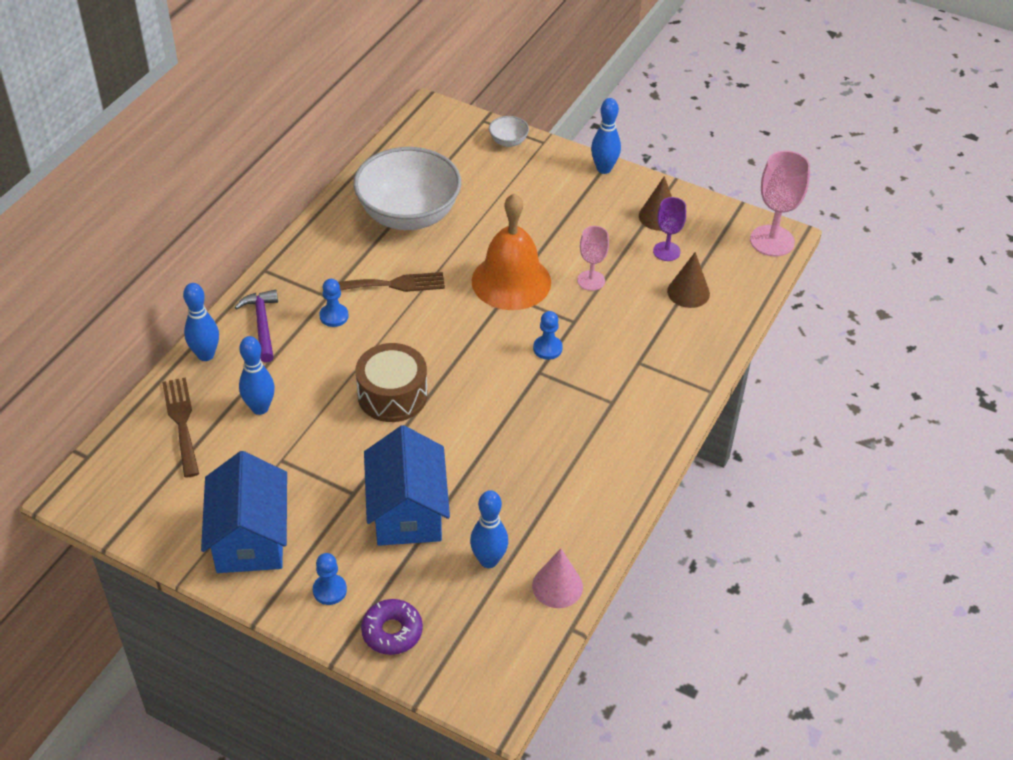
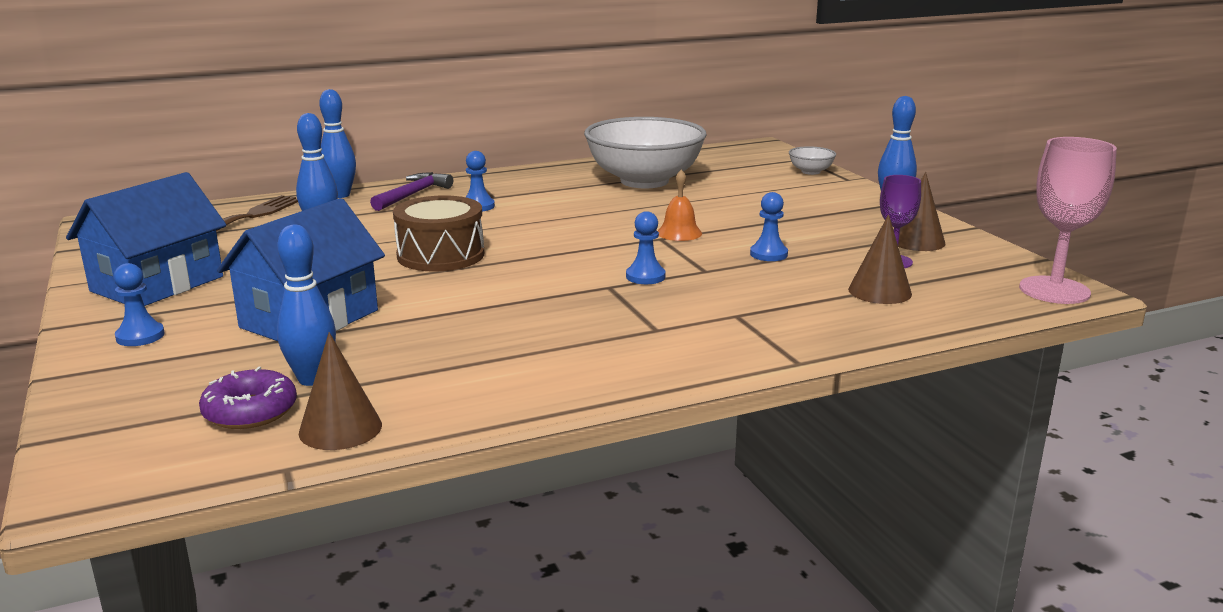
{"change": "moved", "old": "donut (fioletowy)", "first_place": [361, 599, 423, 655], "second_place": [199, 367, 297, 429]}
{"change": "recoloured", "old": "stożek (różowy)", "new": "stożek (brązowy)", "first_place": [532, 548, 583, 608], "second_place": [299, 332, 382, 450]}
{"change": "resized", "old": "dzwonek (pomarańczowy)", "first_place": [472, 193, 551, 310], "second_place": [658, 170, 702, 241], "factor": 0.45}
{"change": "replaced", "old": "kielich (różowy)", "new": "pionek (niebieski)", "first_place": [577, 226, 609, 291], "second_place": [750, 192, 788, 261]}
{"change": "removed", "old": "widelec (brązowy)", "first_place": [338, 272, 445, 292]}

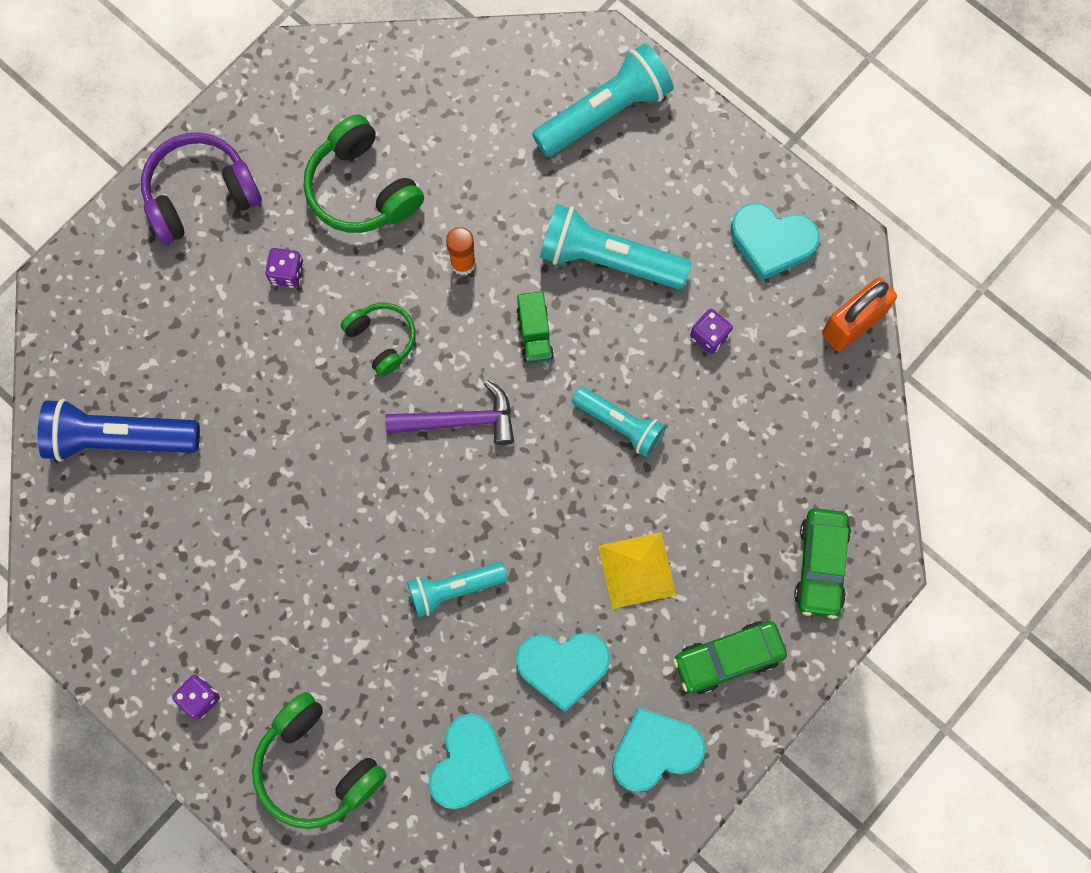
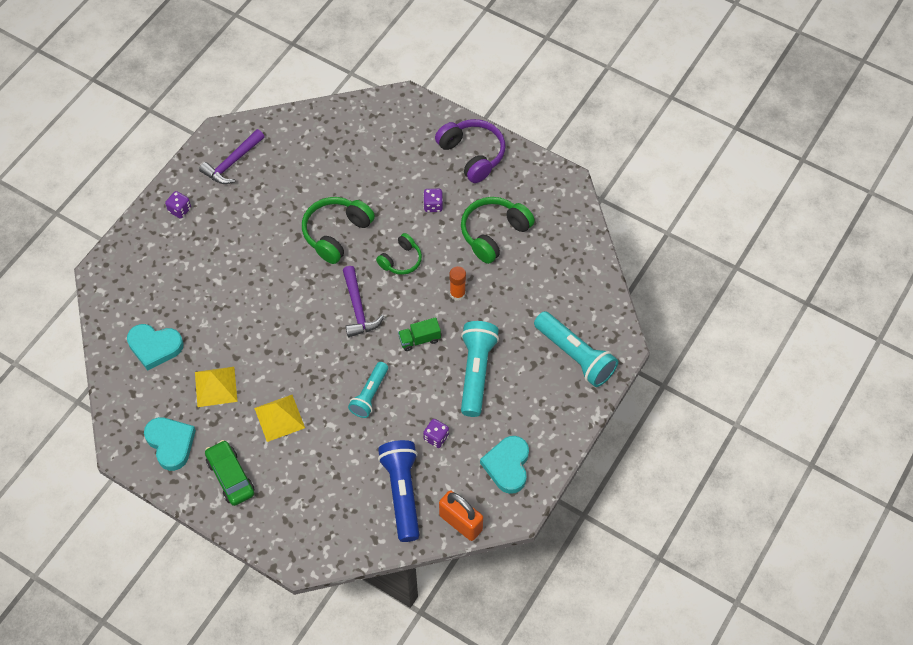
{"change": "replaced", "old": "serce (turkusowy)", "new": "piramida (żółty)", "first_place": [516, 633, 611, 712], "second_place": [195, 367, 238, 407]}
{"change": "added", "new": "młotek (fioletowy)", "second_place": [199, 129, 265, 184]}
{"change": "moved", "old": "słuchawki (zielony)", "first_place": [252, 692, 387, 829], "second_place": [302, 197, 375, 264]}
{"change": "moved", "old": "latarka (niebieski)", "first_place": [38, 399, 200, 462], "second_place": [378, 440, 419, 542]}
{"change": "removed", "old": "latarka (turkusowy)", "first_place": [407, 562, 508, 617]}
{"change": "removed", "old": "samochód (zielony)", "first_place": [794, 508, 851, 619]}

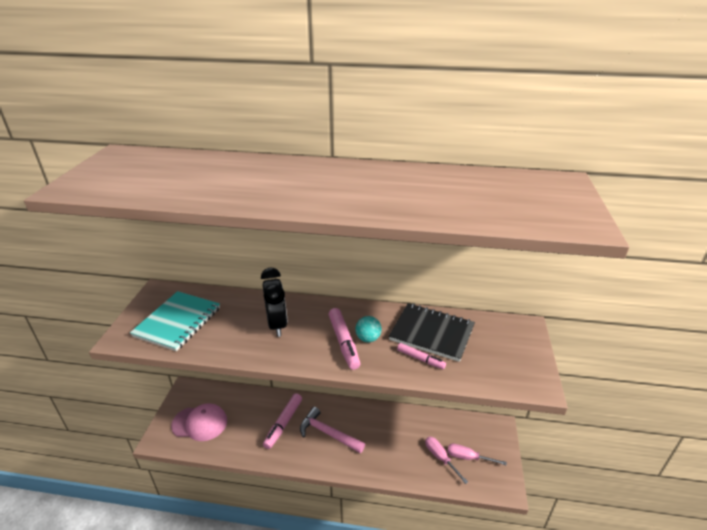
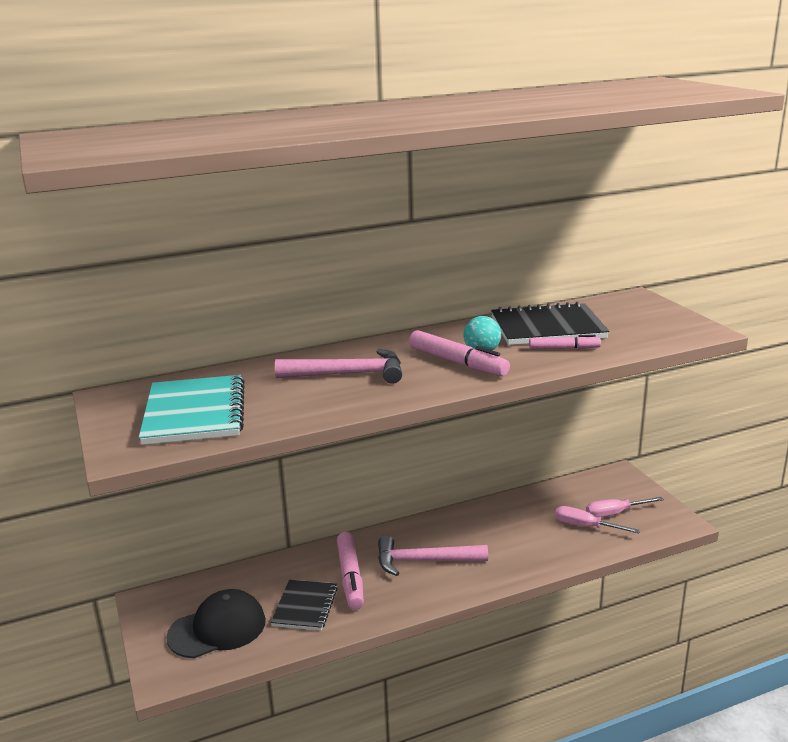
{"change": "recoloured", "old": "czapka (różowy)", "new": "czapka (czarny)", "first_place": [171, 403, 227, 441], "second_place": [166, 589, 266, 658]}
{"change": "added", "new": "zeszyt (czarny)", "second_place": [271, 580, 337, 631]}
{"change": "replaced", "old": "budzik (czarny)", "new": "młotek (różowy)", "first_place": [261, 268, 287, 337], "second_place": [275, 349, 402, 384]}

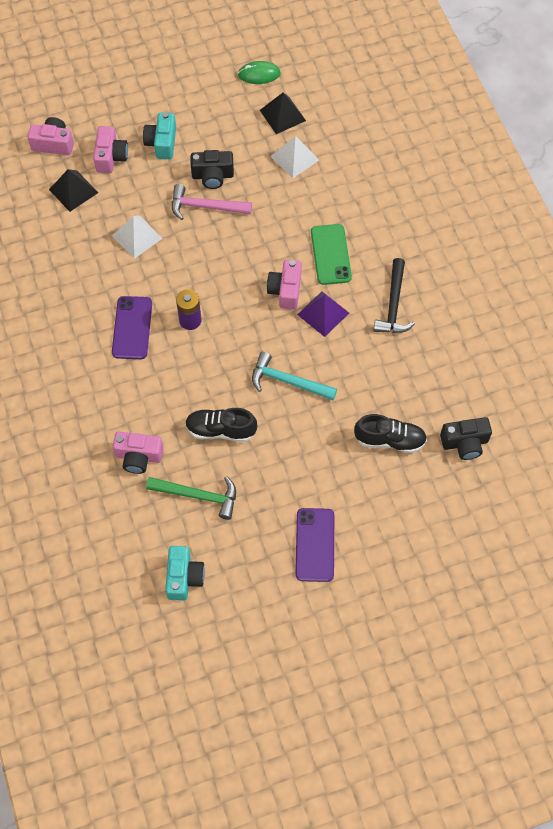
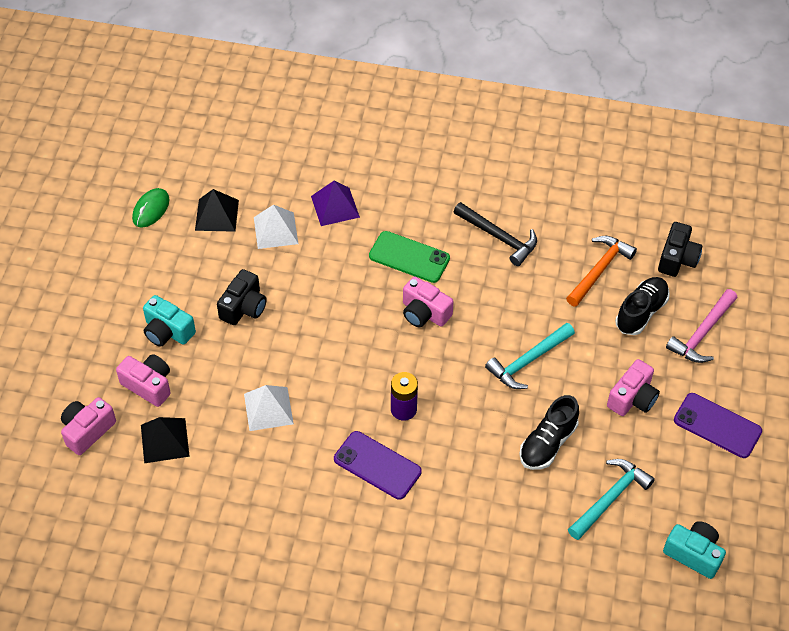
{"change": "moved", "old": "piramida (fioletowy)", "first_place": [297, 291, 349, 337], "second_place": [311, 181, 360, 226]}
{"change": "added", "new": "młotek (pomarańczowy)", "second_place": [566, 236, 637, 307]}
{"change": "recoloured", "old": "młotek (zielony)", "new": "młotek (turkusowy)", "first_place": [146, 476, 236, 520], "second_place": [568, 459, 655, 540]}
{"change": "moved", "old": "aparat fotograficzny (różowy)", "first_place": [113, 432, 164, 474], "second_place": [607, 359, 660, 416]}
{"change": "moved", "old": "młotek (różowy)", "first_place": [172, 184, 252, 220], "second_place": [666, 289, 737, 363]}

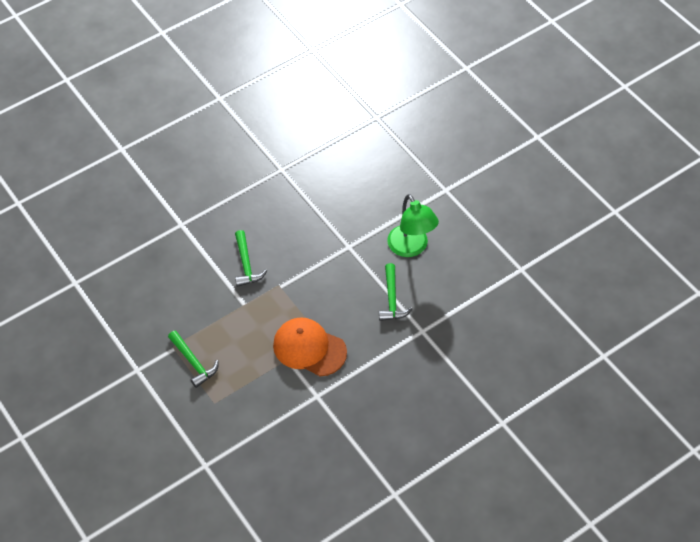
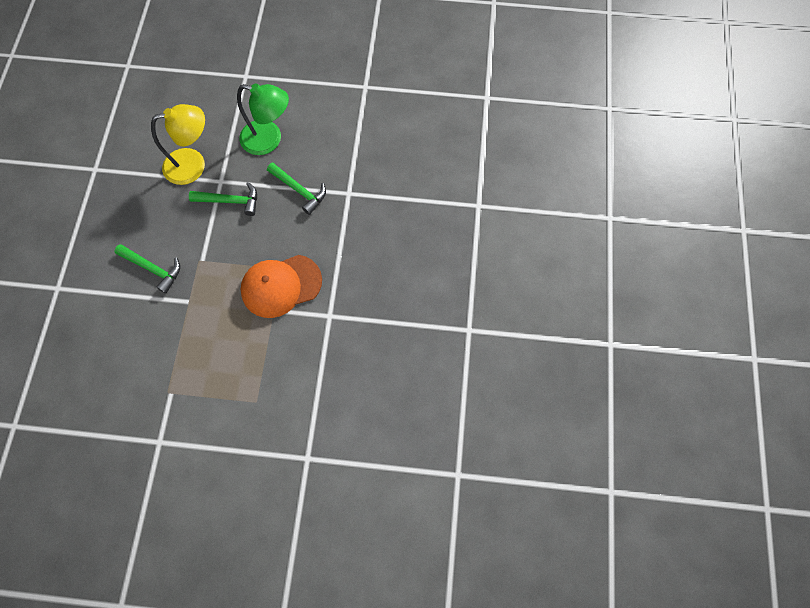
{"change": "added", "new": "lampka (żółty)", "second_place": [151, 104, 205, 185]}
{"change": "moved", "old": "młotek (zielony)", "first_place": [168, 330, 219, 388], "second_place": [189, 182, 257, 216]}

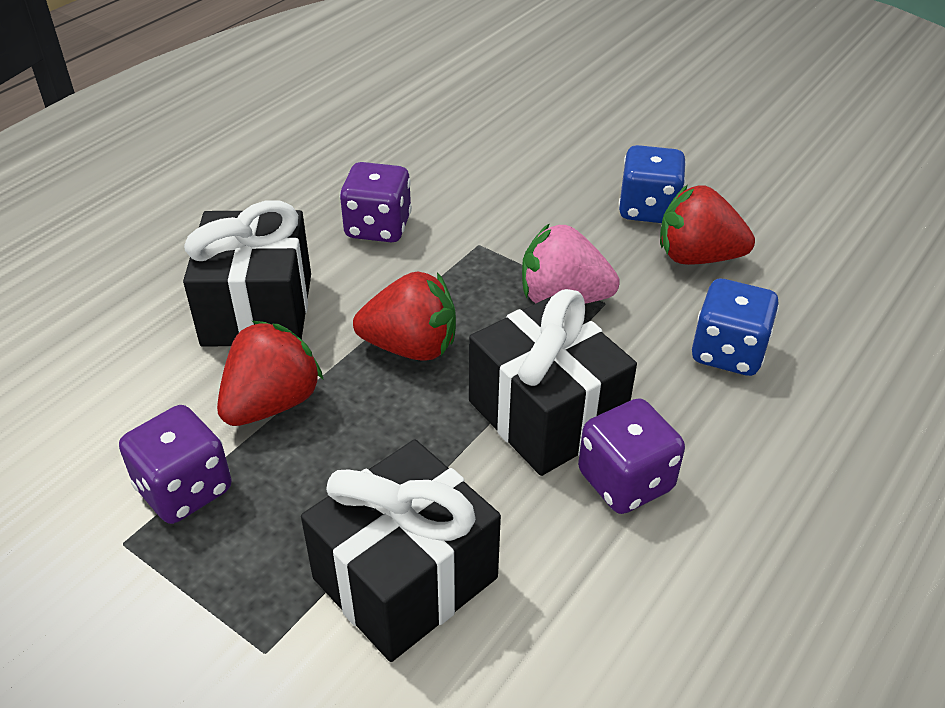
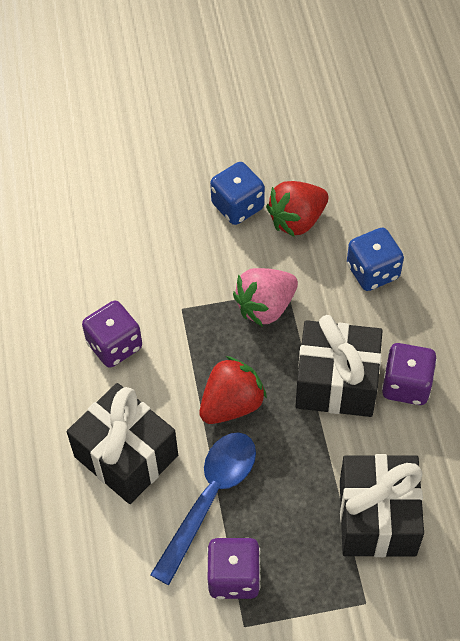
{"change": "replaced", "old": "truskawka (czerwony)", "new": "łyżka (niebieski)", "first_place": [217, 321, 324, 426], "second_place": [150, 432, 256, 585]}

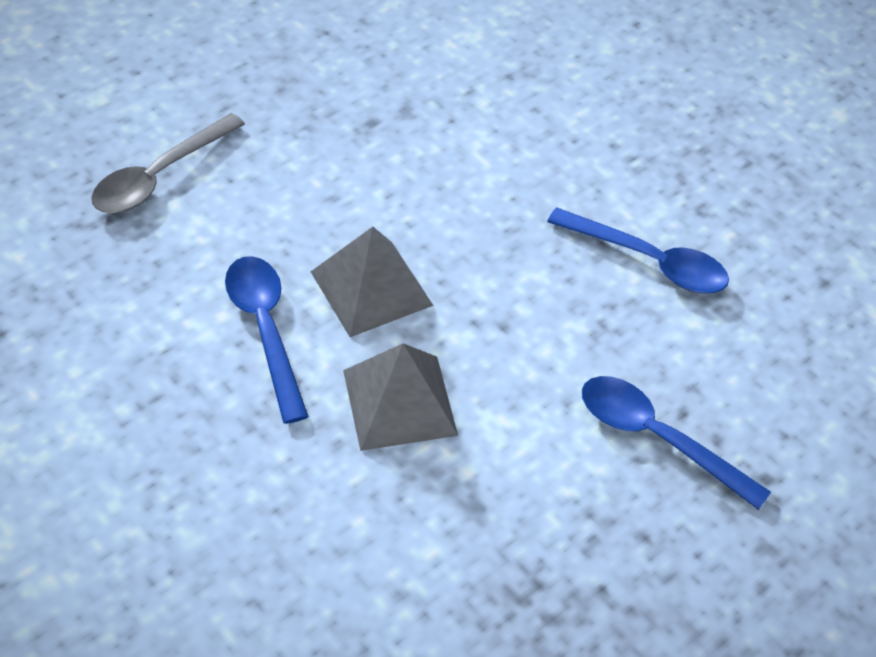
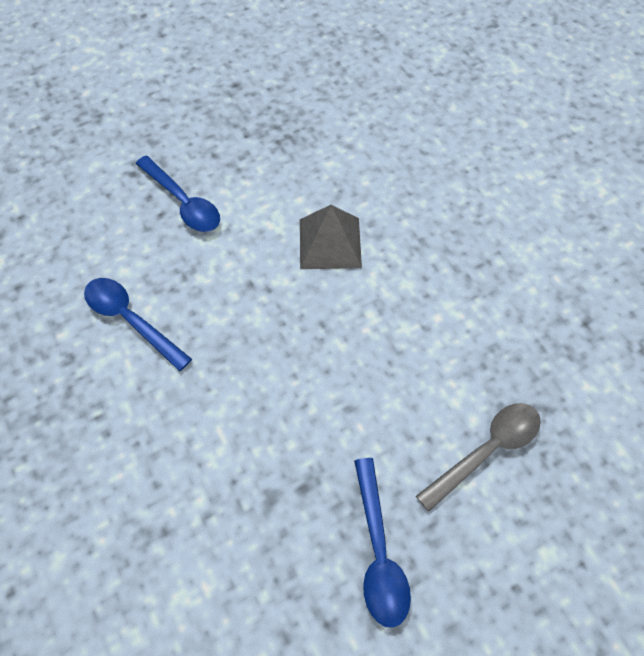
{"change": "moved", "old": "łyżka (niebieski)", "first_place": [225, 256, 309, 424], "second_place": [354, 458, 411, 628]}
{"change": "removed", "old": "piramida (szary)", "first_place": [311, 227, 434, 337]}

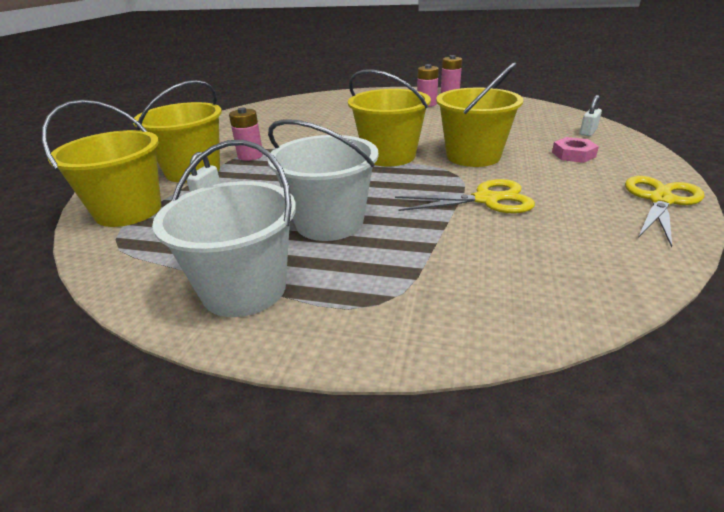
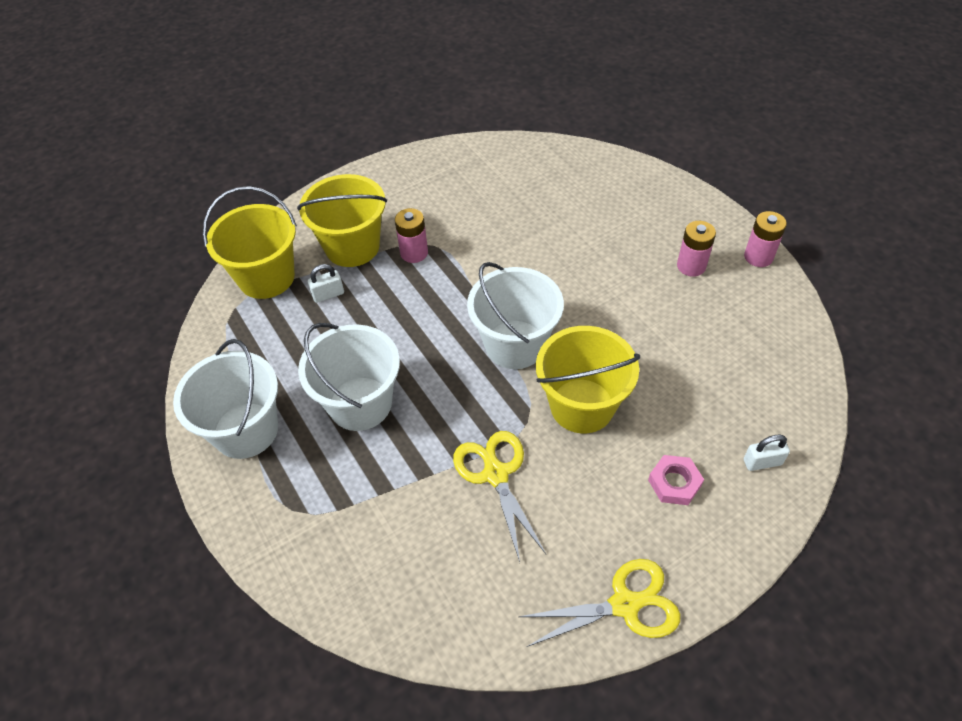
{"change": "turned", "old": "nożyczki (żółty)", "first_place": [395, 179, 535, 213], "second_place": [453, 431, 546, 562], "degrees": -150}
{"change": "recoloured", "old": "wiadro (żółty)", "new": "wiadro (biały)", "first_place": [348, 69, 431, 166], "second_place": [467, 262, 564, 369]}

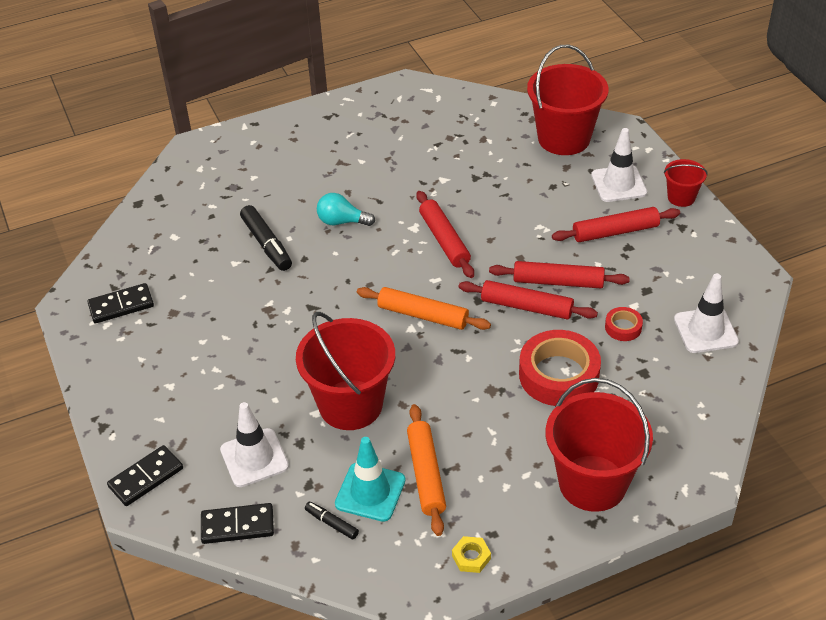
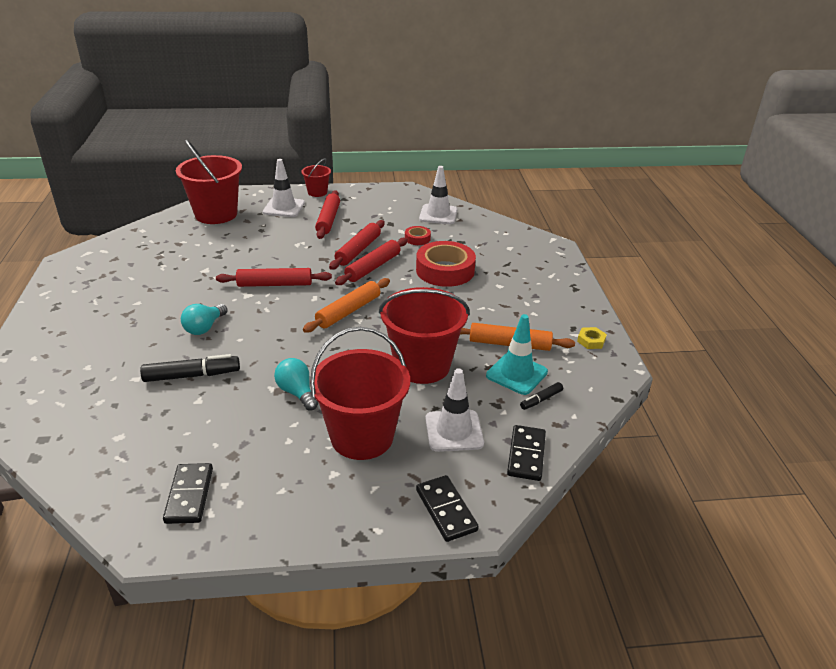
{"change": "added", "new": "żarówka (turkusowy)", "second_place": [274, 358, 318, 411]}
{"change": "moved", "old": "wiadro (czerwony)", "first_place": [546, 378, 653, 512], "second_place": [310, 327, 410, 460]}

